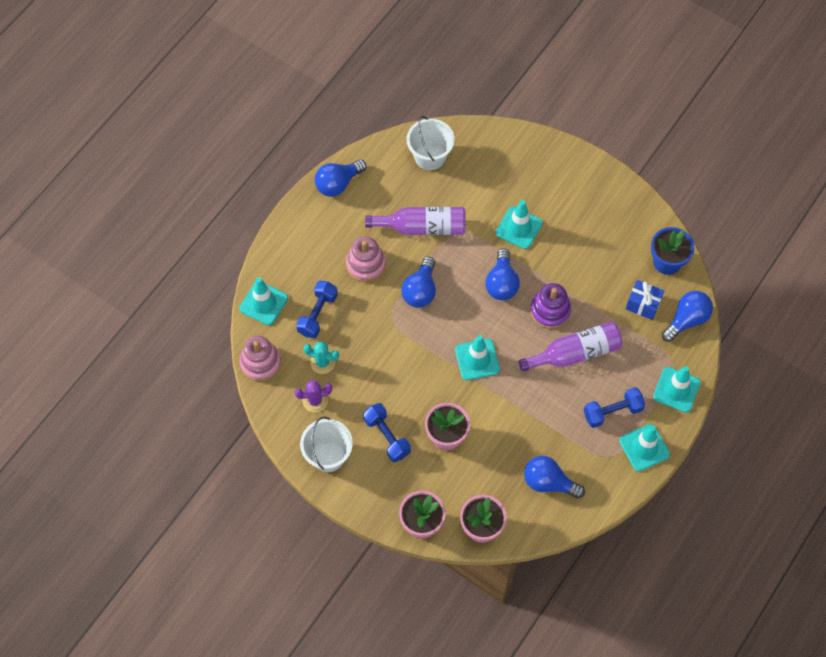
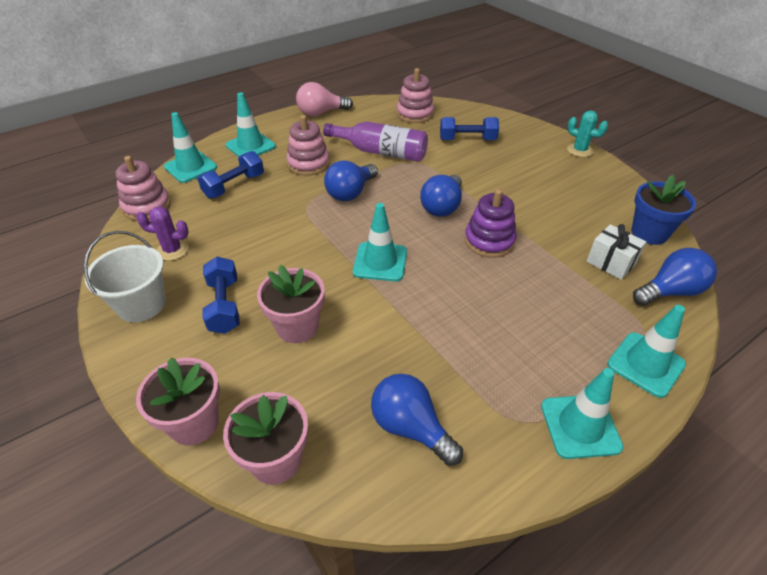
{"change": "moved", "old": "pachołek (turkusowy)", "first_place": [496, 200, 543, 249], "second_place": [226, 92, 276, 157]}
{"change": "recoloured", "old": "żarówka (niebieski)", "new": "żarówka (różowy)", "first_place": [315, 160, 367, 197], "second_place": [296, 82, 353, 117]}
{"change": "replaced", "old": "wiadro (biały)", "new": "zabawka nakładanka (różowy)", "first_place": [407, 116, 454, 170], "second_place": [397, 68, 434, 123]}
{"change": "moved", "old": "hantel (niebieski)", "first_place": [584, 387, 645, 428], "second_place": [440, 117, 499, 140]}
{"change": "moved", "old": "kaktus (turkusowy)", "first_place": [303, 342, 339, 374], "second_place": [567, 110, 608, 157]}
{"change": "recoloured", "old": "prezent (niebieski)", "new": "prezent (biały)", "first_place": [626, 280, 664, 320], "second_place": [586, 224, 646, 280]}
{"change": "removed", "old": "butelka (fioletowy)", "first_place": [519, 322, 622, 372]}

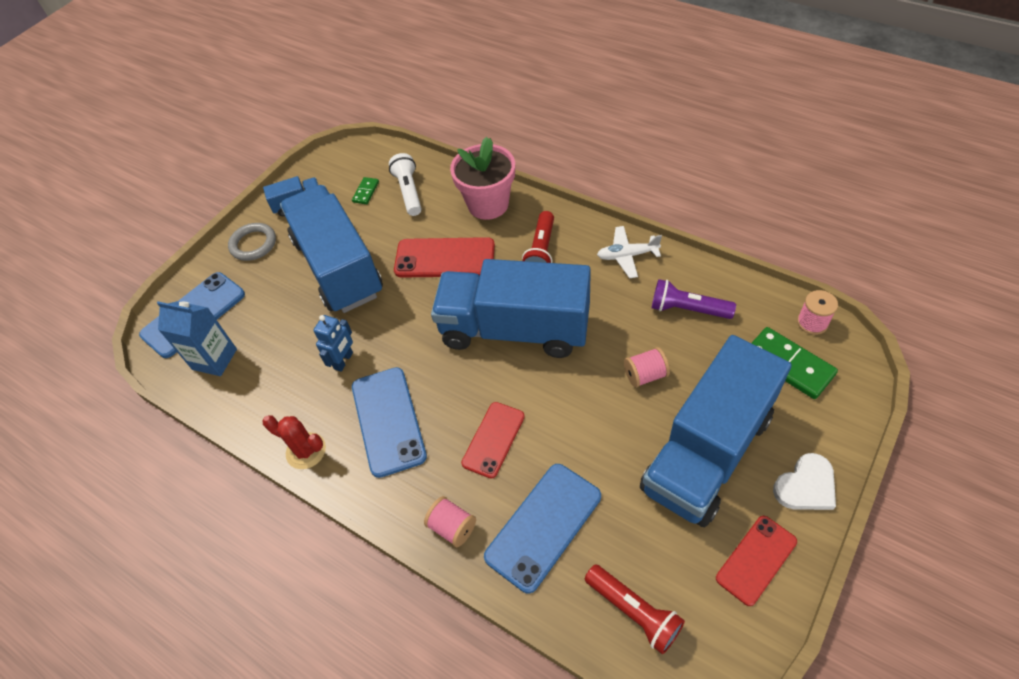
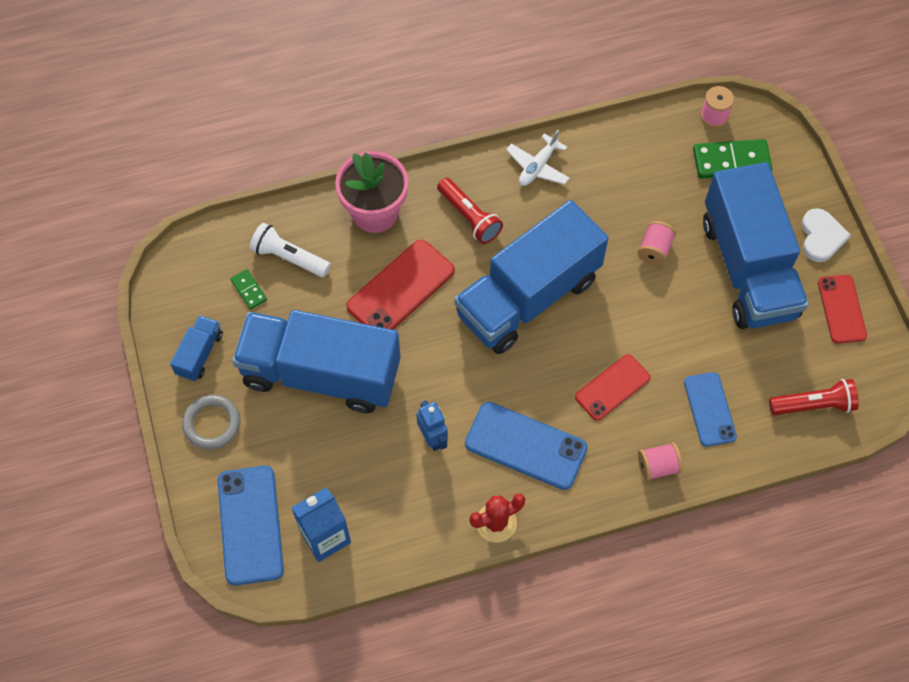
{"change": "turned", "old": "telefon (czerwony)", "first_place": [461, 402, 525, 478], "second_place": [575, 354, 650, 421], "degrees": 75}
{"change": "resized", "old": "telefon (niebieski)", "first_place": [484, 464, 601, 594], "second_place": [684, 372, 737, 447], "factor": 0.66}
{"change": "removed", "old": "latarka (fioletowy)", "first_place": [652, 279, 736, 319]}

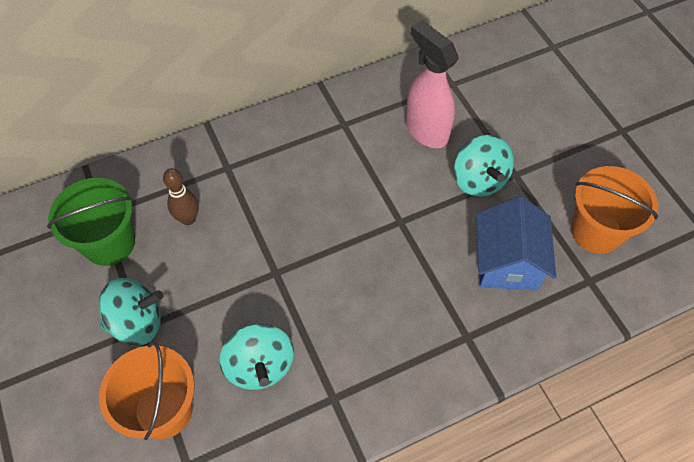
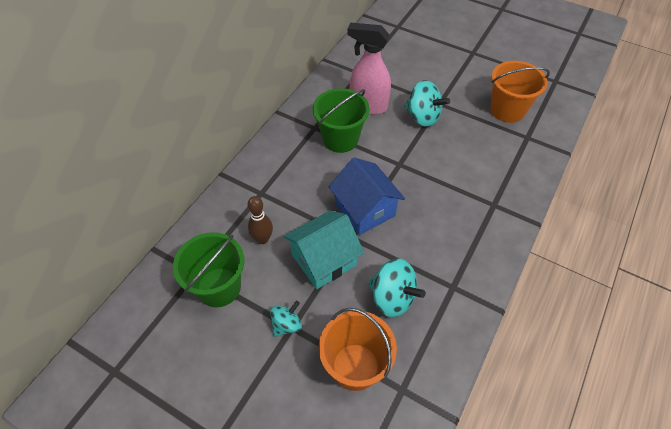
{"change": "resized", "old": "bączek (turkusowy)", "first_place": [99, 278, 163, 346], "second_place": [270, 301, 302, 337], "factor": 0.6}
{"change": "added", "new": "domek (turkusowy)", "second_place": [284, 210, 364, 289]}
{"change": "added", "new": "wiadro (zielony)", "second_place": [313, 88, 370, 153]}
{"change": "moved", "old": "domek (niebieski)", "first_place": [476, 196, 556, 290], "second_place": [328, 158, 405, 235]}

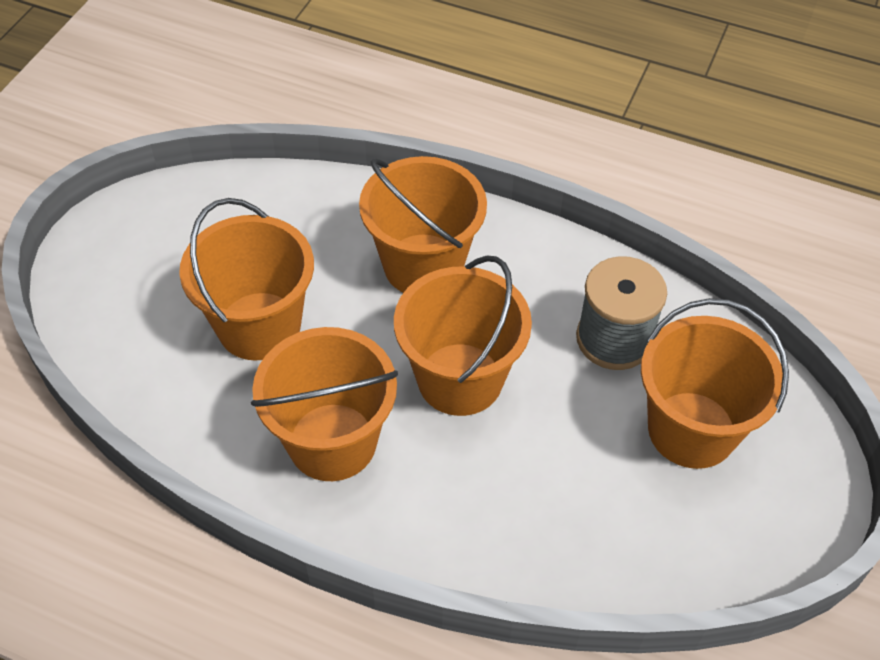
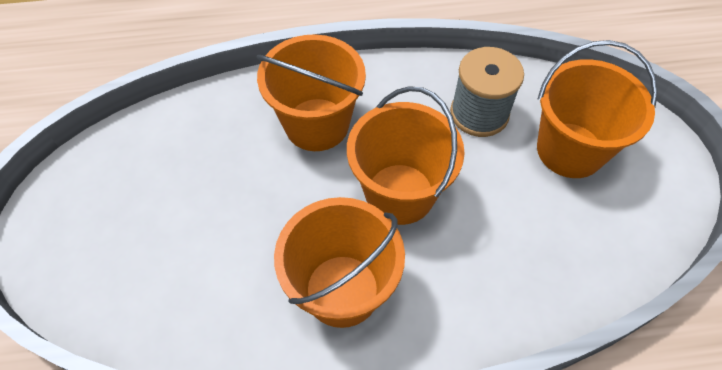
{"change": "removed", "old": "wiadro (pomarańczowy)", "first_place": [179, 198, 314, 361]}

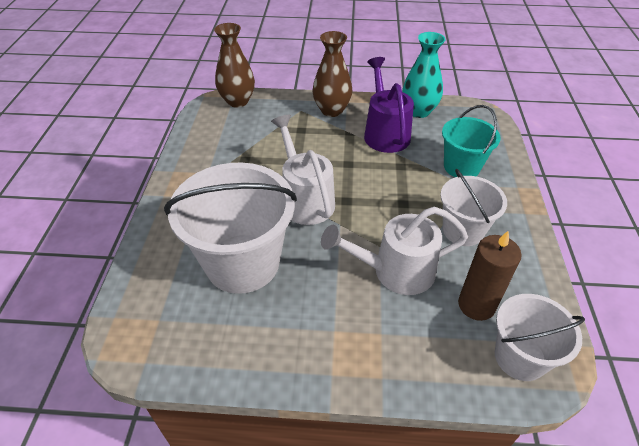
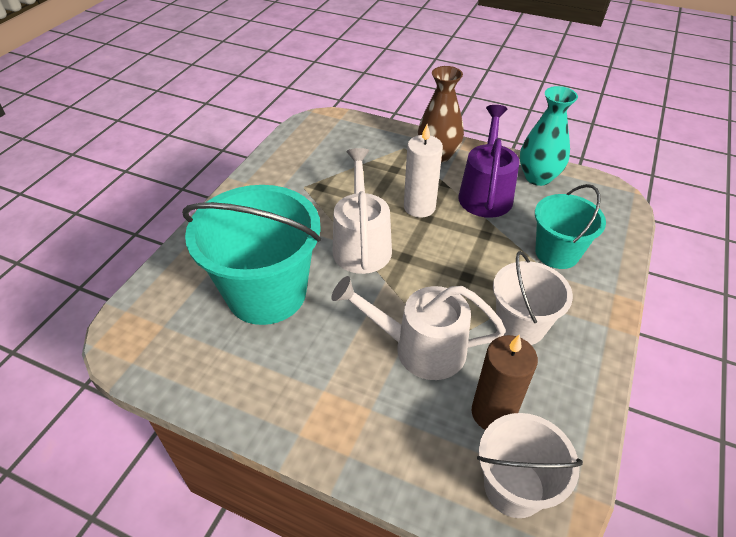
{"change": "recoloured", "old": "wiadro (biały)", "new": "wiadro (turkusowy)", "first_place": [164, 163, 297, 294], "second_place": [182, 185, 321, 325]}
{"change": "added", "new": "świeca (biały)", "second_place": [404, 124, 443, 218]}
{"change": "removed", "old": "wazon (brązowy)", "first_place": [214, 23, 255, 108]}

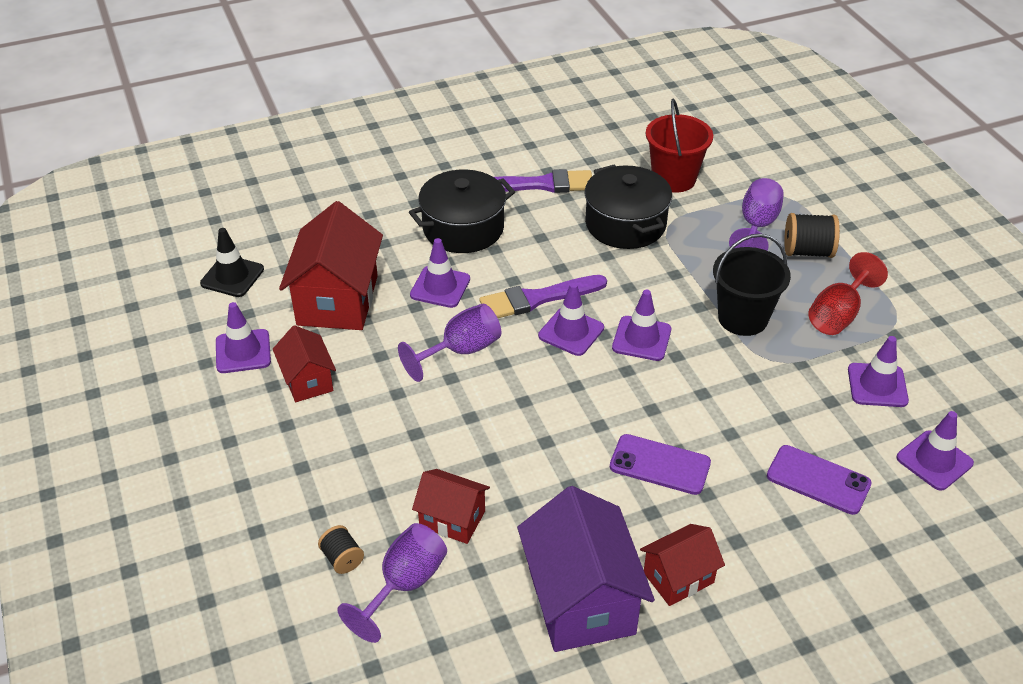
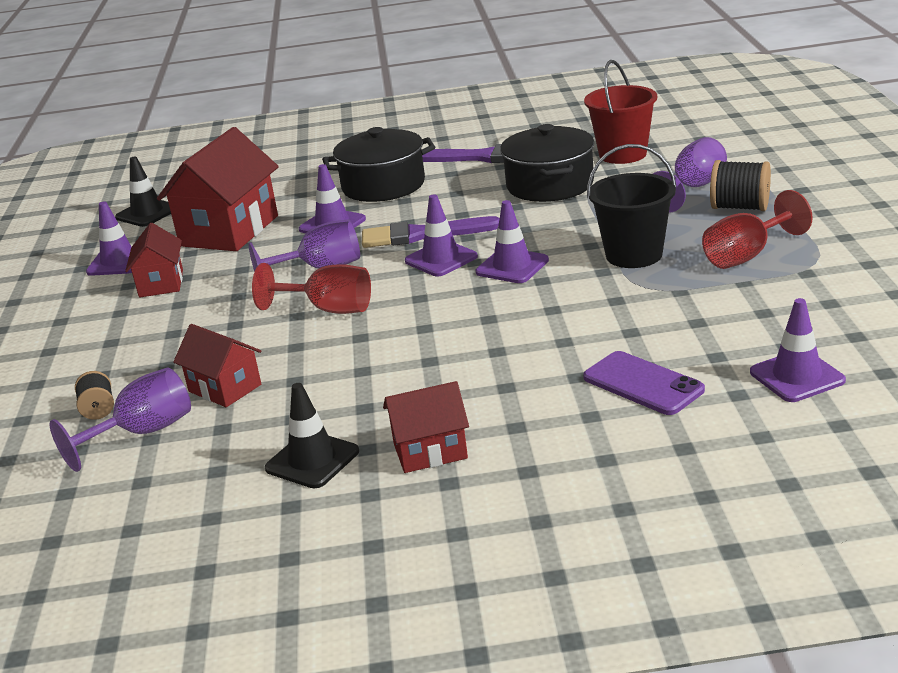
{"change": "added", "new": "kielich (czerwony)", "second_place": [252, 263, 371, 314]}
{"change": "replaced", "old": "domek (fioletowy)", "new": "pachołek (czarny)", "first_place": [517, 486, 655, 652], "second_place": [265, 383, 359, 488]}
{"change": "removed", "old": "telefon (fioletowy)", "first_place": [610, 434, 711, 495]}
{"change": "removed", "old": "pachołek (fioletowy)", "first_place": [848, 336, 909, 407]}

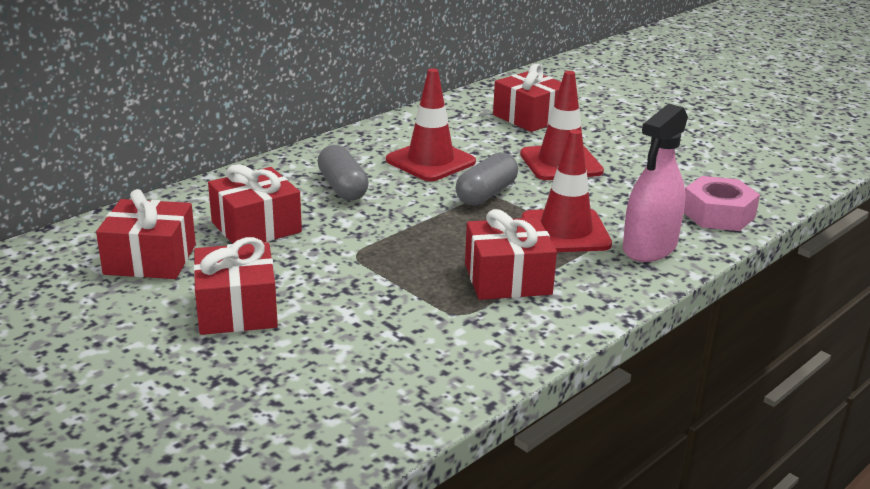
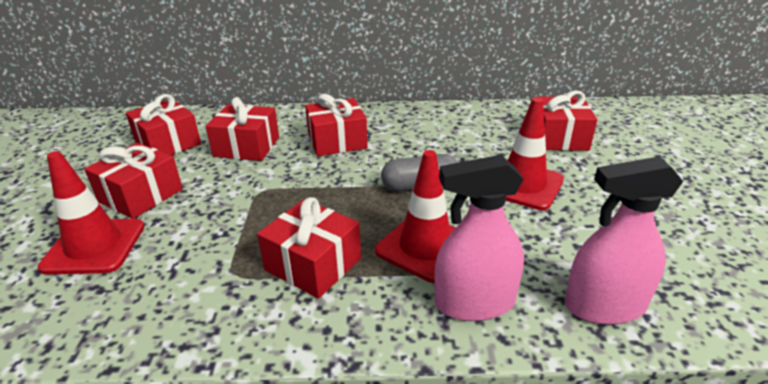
{"change": "moved", "old": "pachołek (czerwony)", "first_place": [386, 68, 476, 181], "second_place": [38, 151, 145, 275]}
{"change": "replaced", "old": "kapsułka (szary)", "new": "prezent (czerwony)", "first_place": [318, 145, 369, 201], "second_place": [305, 94, 368, 156]}
{"change": "replaced", "old": "nakrętka (różowy)", "new": "spryskiwacz (różowy)", "first_place": [684, 176, 760, 231], "second_place": [565, 156, 683, 325]}

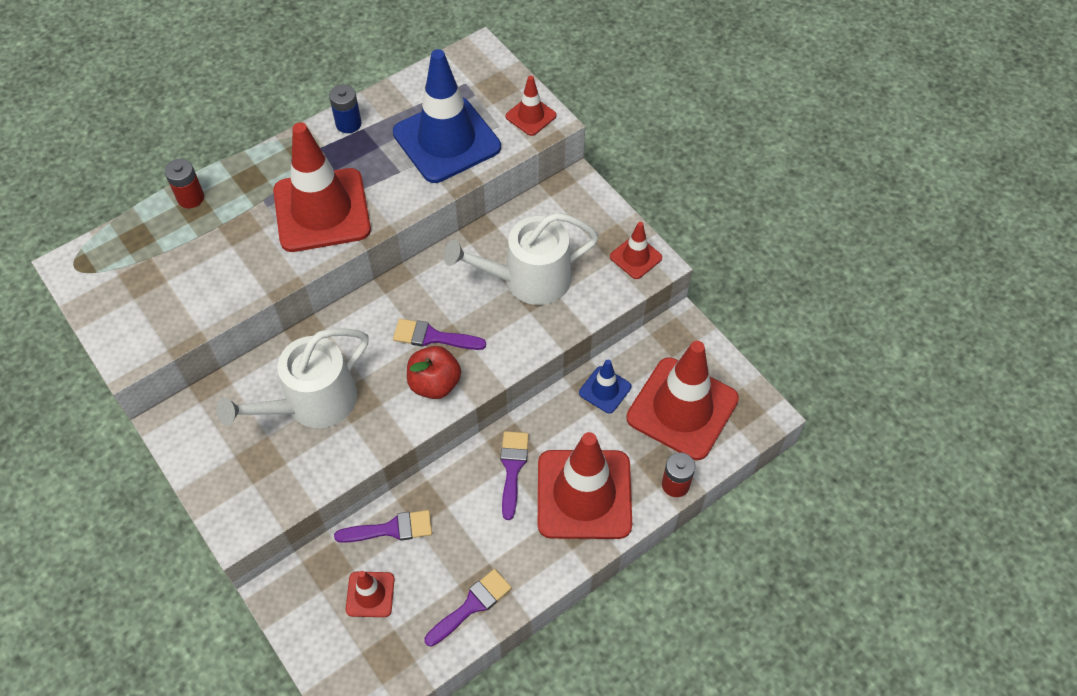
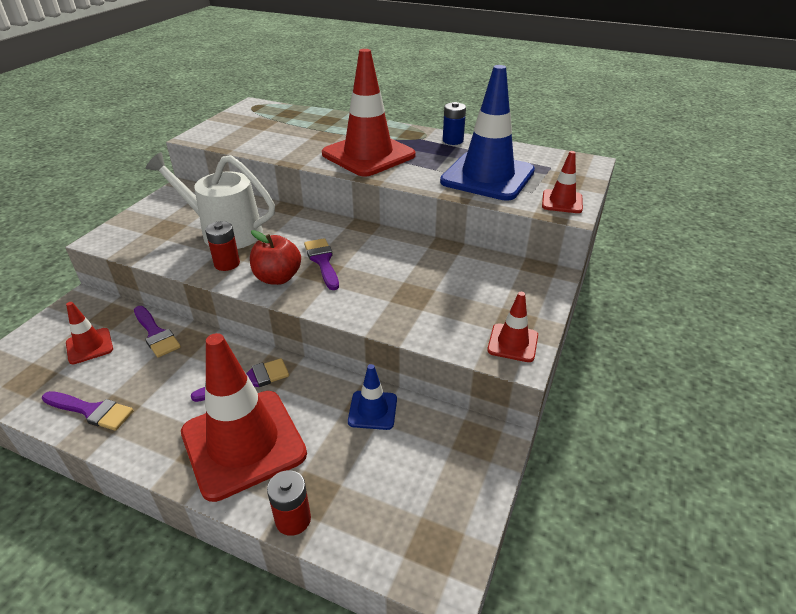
{"change": "moved", "old": "bateria (czerwony)", "first_place": [165, 159, 204, 208], "second_place": [205, 221, 240, 271]}
{"change": "removed", "old": "konewka (biały)", "first_place": [444, 213, 599, 305]}
{"change": "removed", "old": "pachołek (czerwony)", "first_place": [627, 341, 739, 460]}

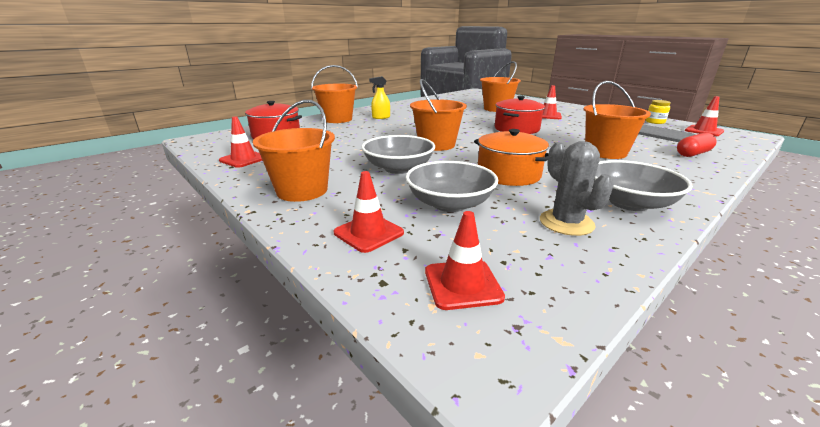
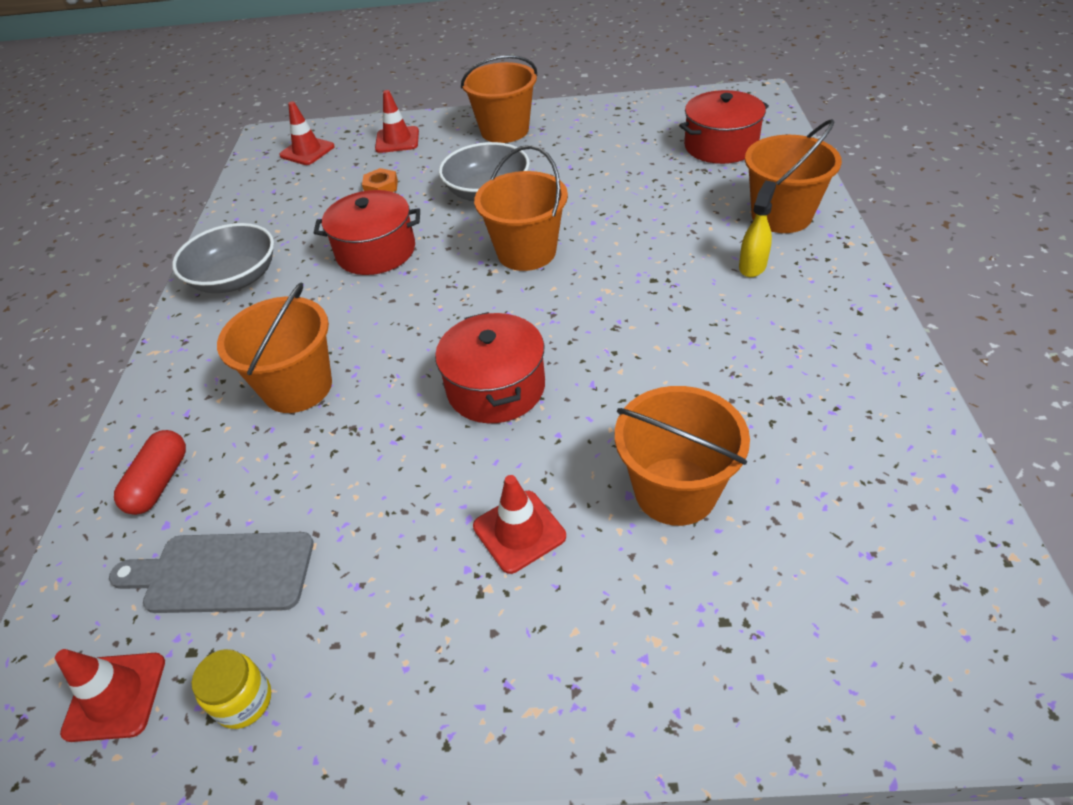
{"change": "recoloured", "old": "garnek (pomarańczowy)", "new": "garnek (czerwony)", "first_place": [474, 129, 549, 186], "second_place": [314, 190, 420, 275]}
{"change": "replaced", "old": "miska (szary)", "new": "nakrętka (pomarańczowy)", "first_place": [406, 161, 498, 212], "second_place": [362, 168, 398, 192]}
{"change": "removed", "old": "pachołek (czerwony)", "first_place": [219, 116, 263, 168]}
{"change": "removed", "old": "kaktus (szary)", "first_place": [540, 141, 614, 236]}

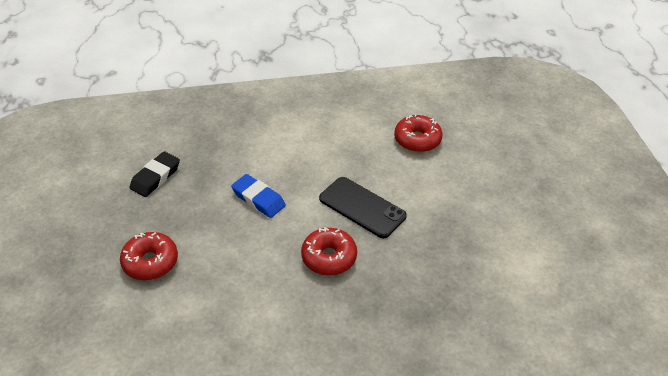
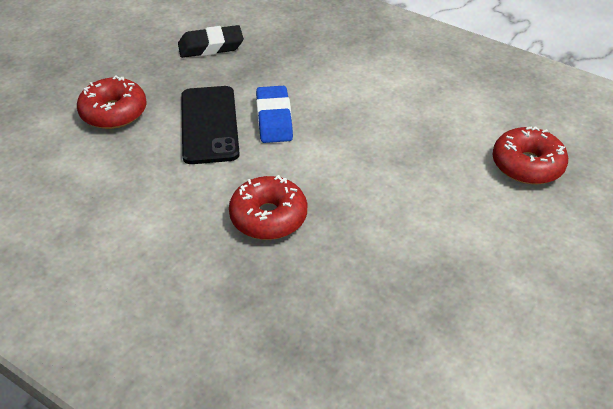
{"change": "moved", "old": "telefon (czarny)", "first_place": [319, 177, 407, 238], "second_place": [181, 86, 240, 164]}

